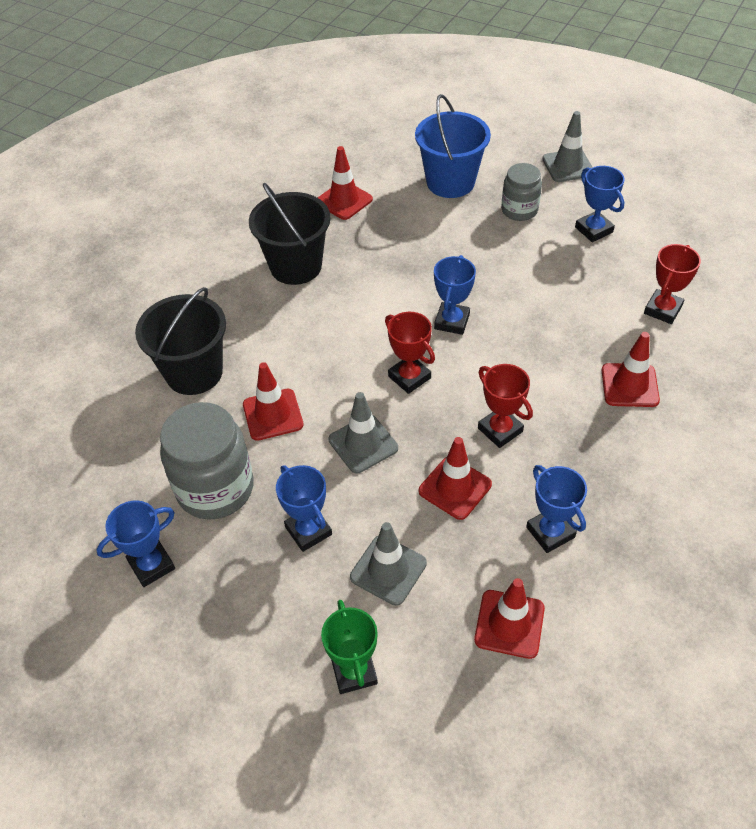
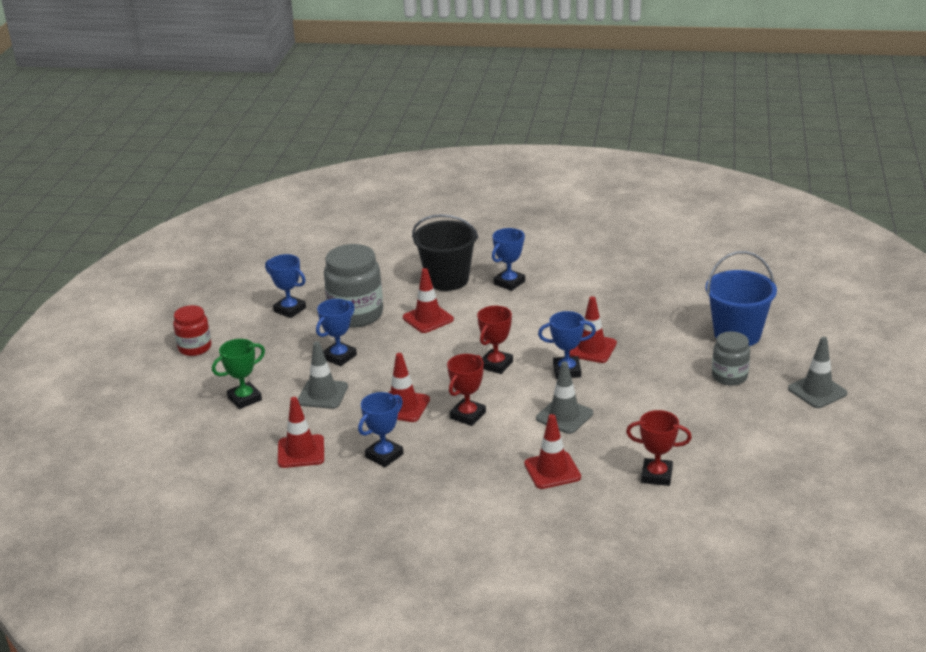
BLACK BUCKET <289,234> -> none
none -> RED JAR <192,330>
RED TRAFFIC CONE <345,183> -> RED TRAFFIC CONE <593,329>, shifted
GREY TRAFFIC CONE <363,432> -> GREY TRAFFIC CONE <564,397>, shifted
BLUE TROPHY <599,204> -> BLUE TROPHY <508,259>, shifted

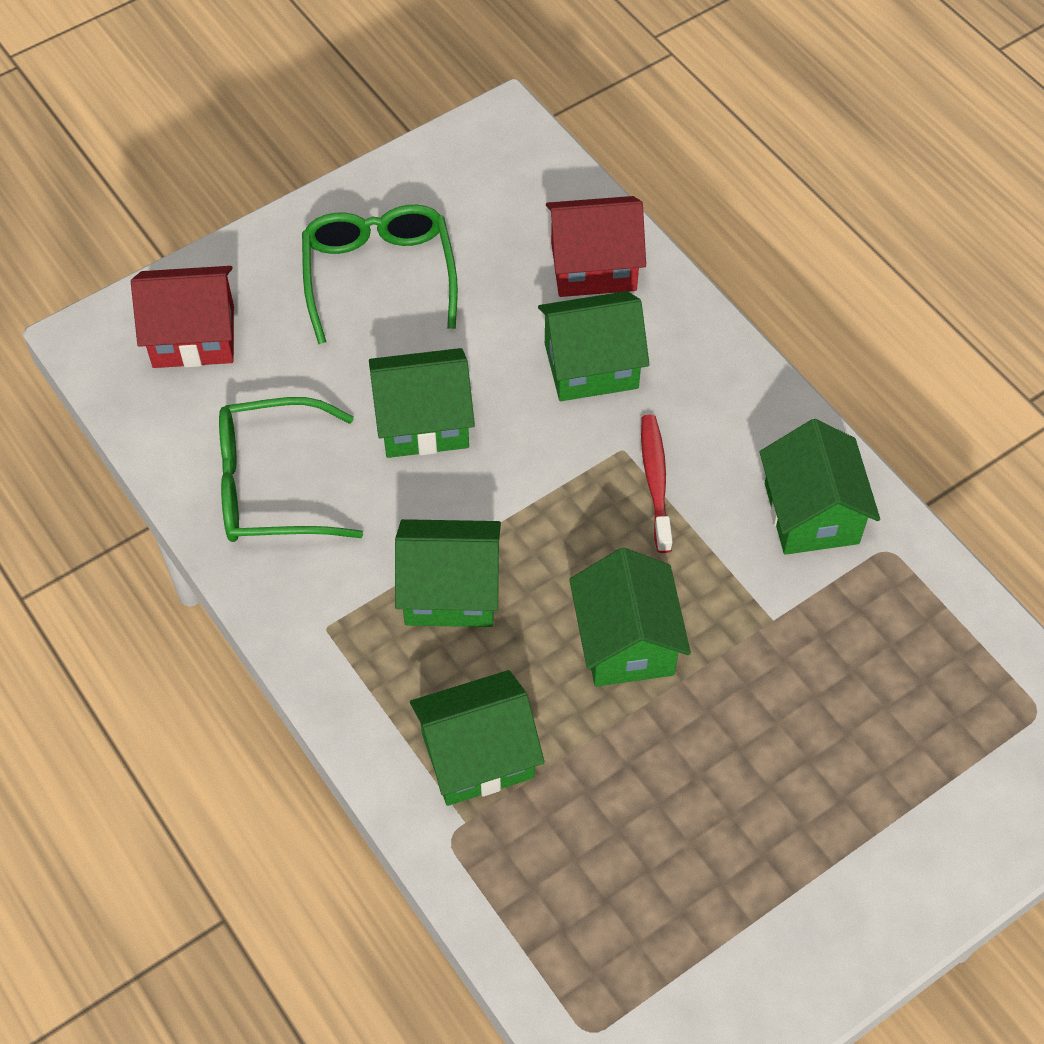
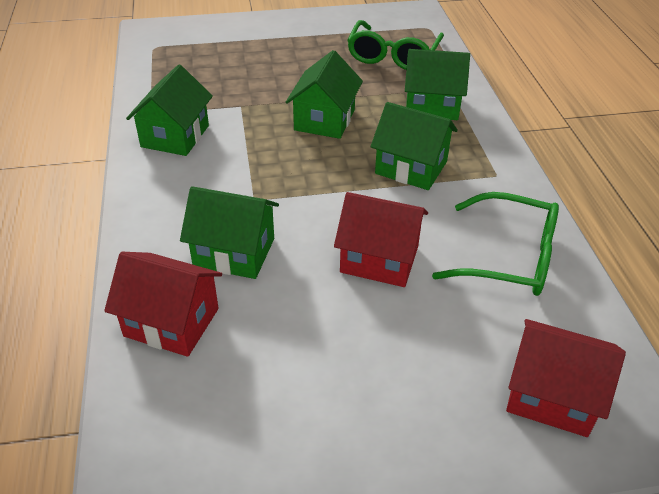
RED TOOTHBRUSH <656,483> -> none
GREEN GLASSES <380,274> -> GREEN GLASSES <395,45>, shifted
GREEN HOUSE <422,403> -> RED HOUSE <381,239>

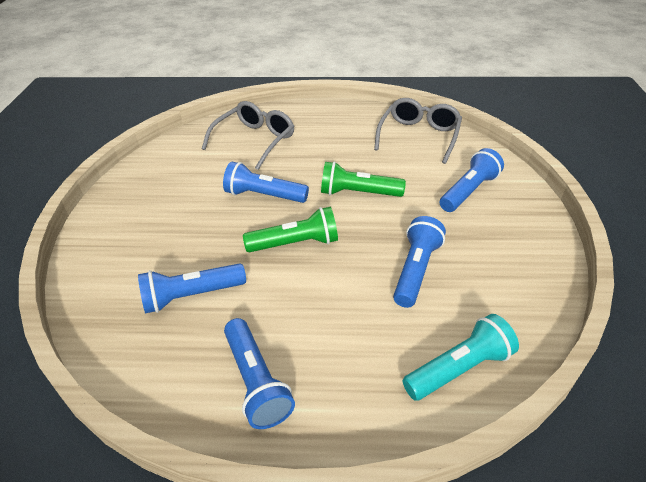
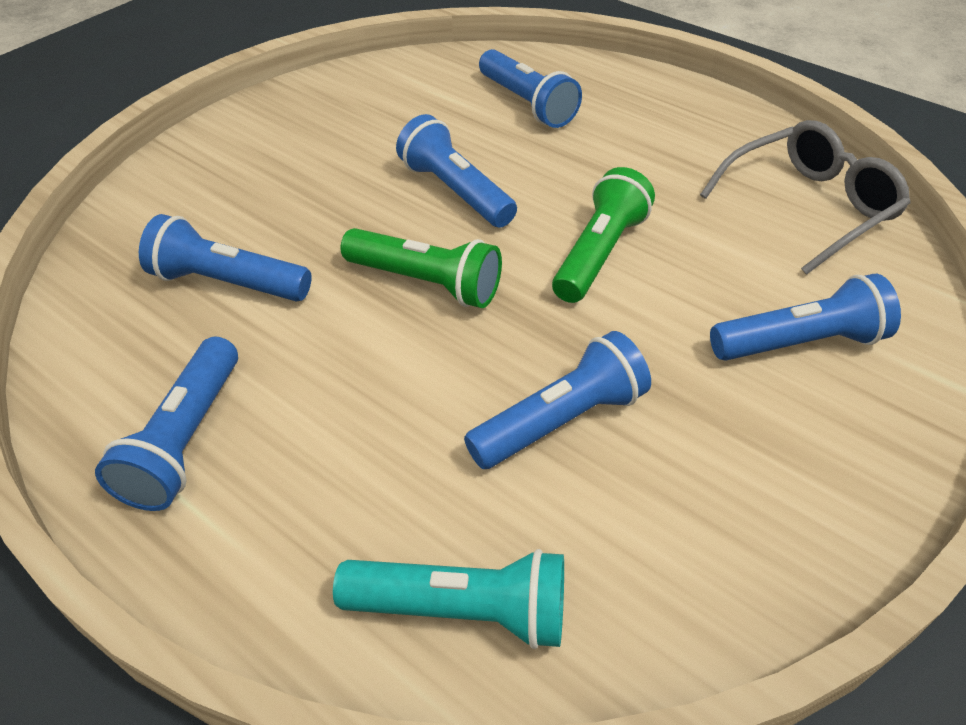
GREY GLASSES <248,135> -> BLUE FLASHLIGHT <530,88>
GREEN FLASHLIGHT <363,179> -> GREEN FLASHLIGHT <603,235>, 75 degrees clockwise

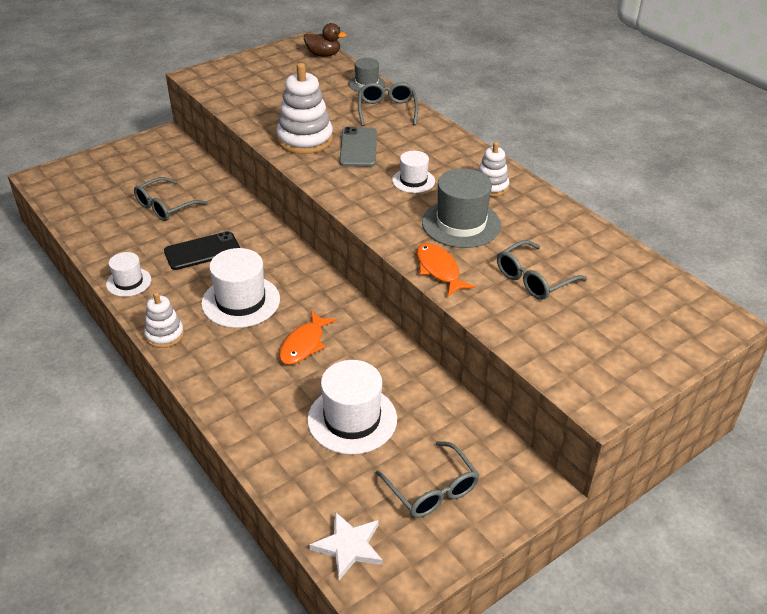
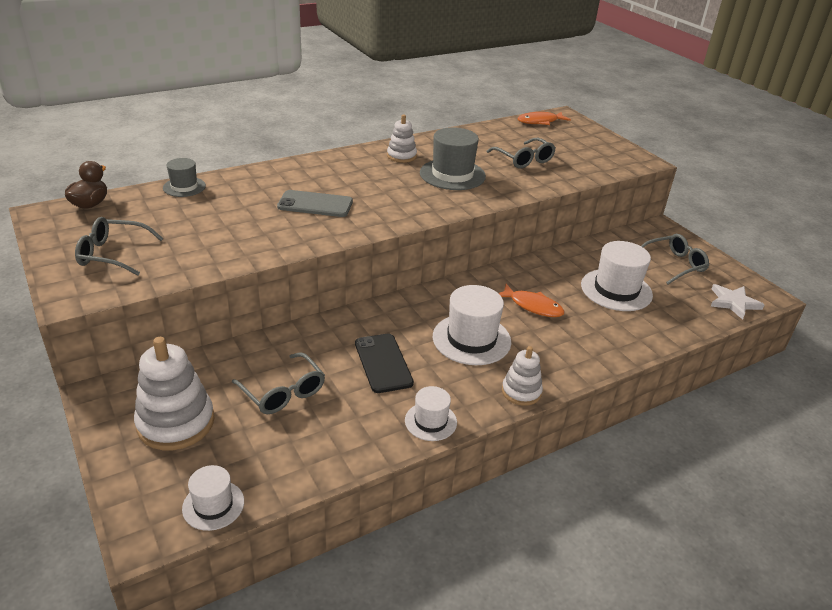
WHITE STACKING TOY <304,108> -> WHITE STACKING TOY <174,393>, shifted
GREY GLASSES <388,104> -> GREY GLASSES <119,246>, shifted
WHITE HAT <413,172> -> WHITE HAT <213,498>, shifted
ORANGE FISH <446,269> -> ORANGE FISH <544,118>, shifted

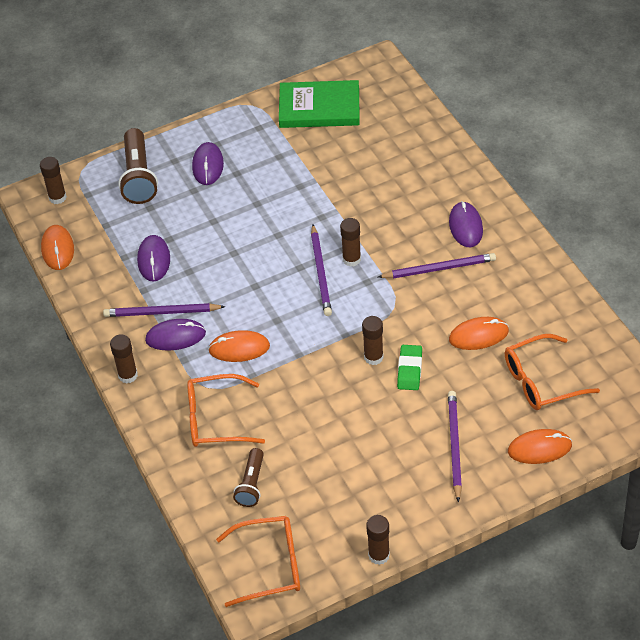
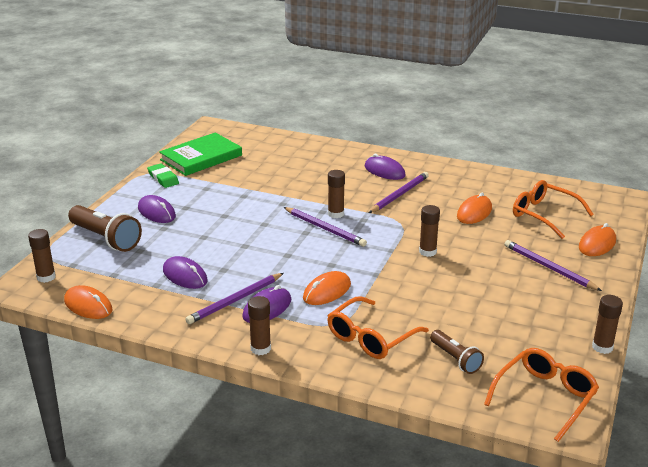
GREEN ERASER <409,367> -> GREEN ERASER <163,175>, shifted
ORANGE GLASSES <552,372> -> ORANGE GLASSES <553,209>, 105 degrees clockwise

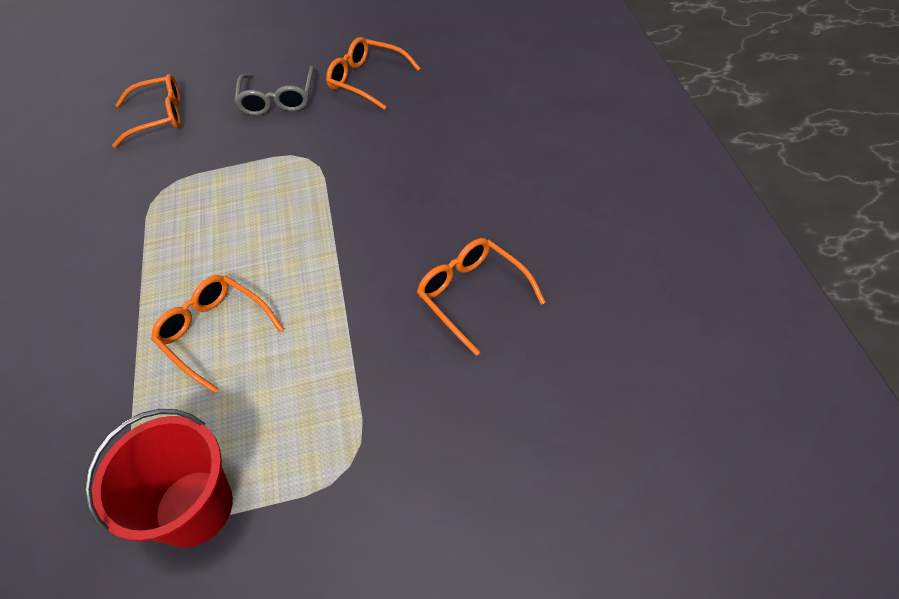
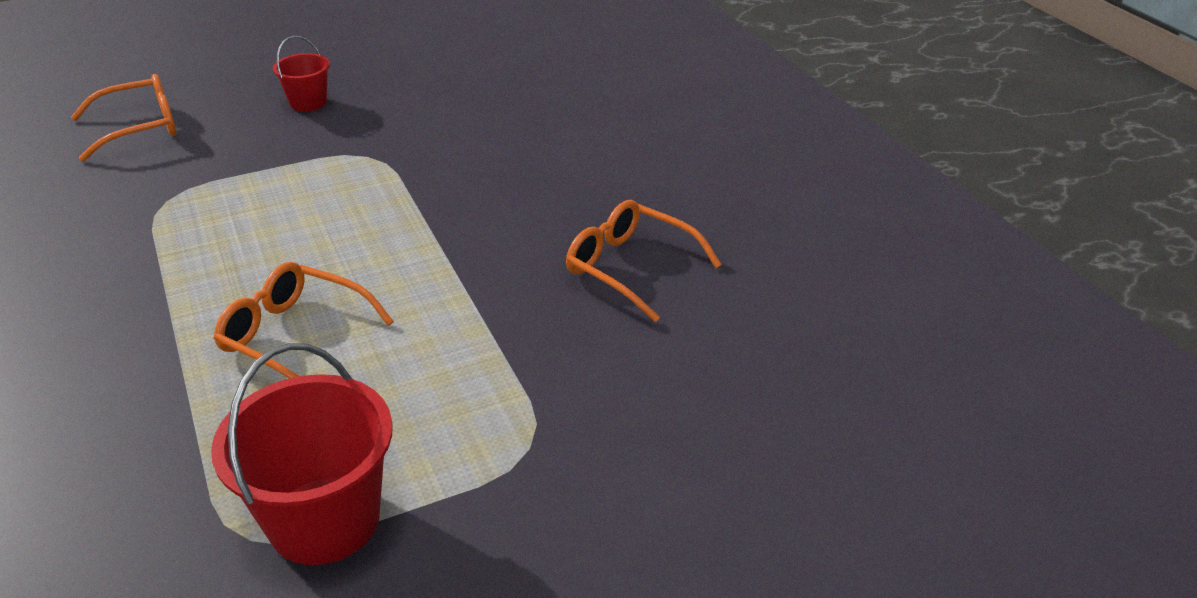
ORANGE GLASSES <373,73> -> none
GREY GLASSES <274,91> -> RED BUCKET <301,74>

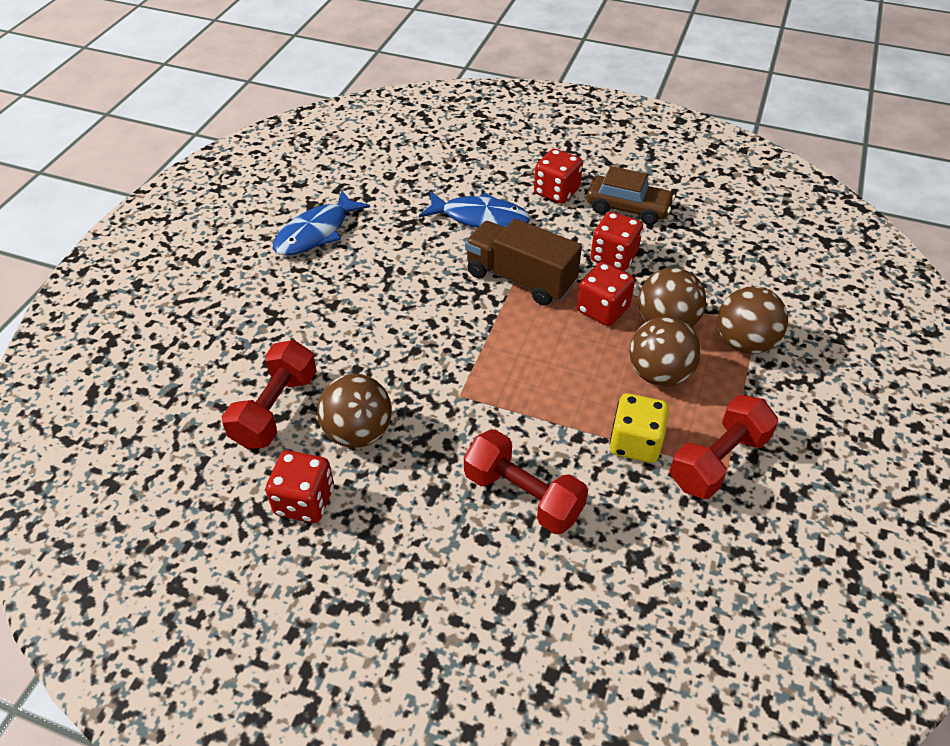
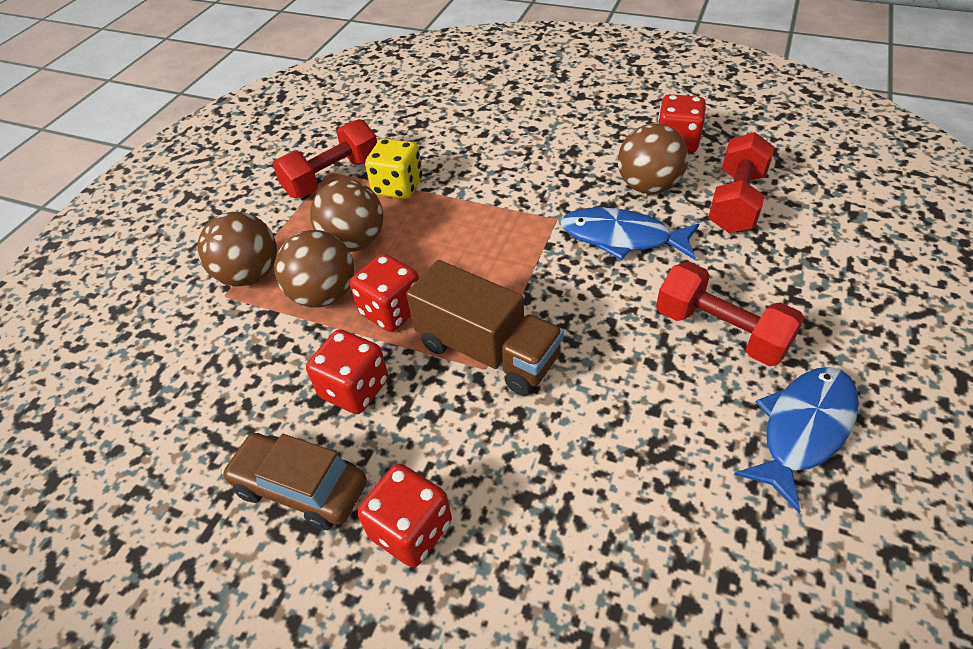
BLUE FISH <474,209> -> BLUE FISH <629,233>, shifted
RED DUMBBELL <526,481> -> RED DUMBBELL <730,314>, shifted

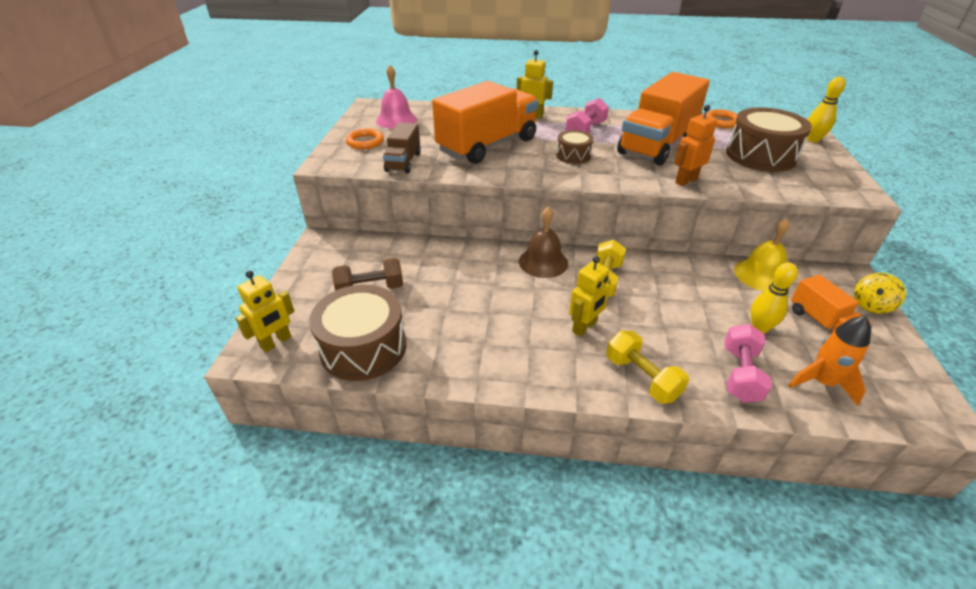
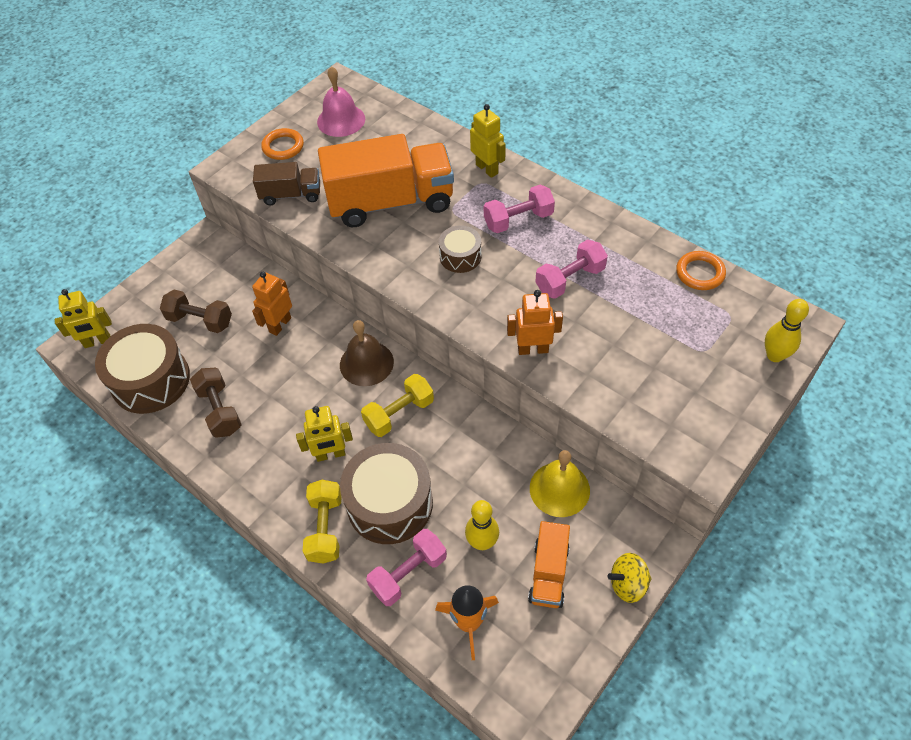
none -> BROWN DUMBBELL <216,403>
none -> ORANGE ROBOT <272,304>
BROWN DRUM <769,140> -> BROWN DRUM <386,493>, shifted
ORANGE TRUCK <663,119> -> PINK DUMBBELL <571,269>
BROWN TRUCK <402,148> -> BROWN TRUCK <286,183>, 135 degrees counterclockwise

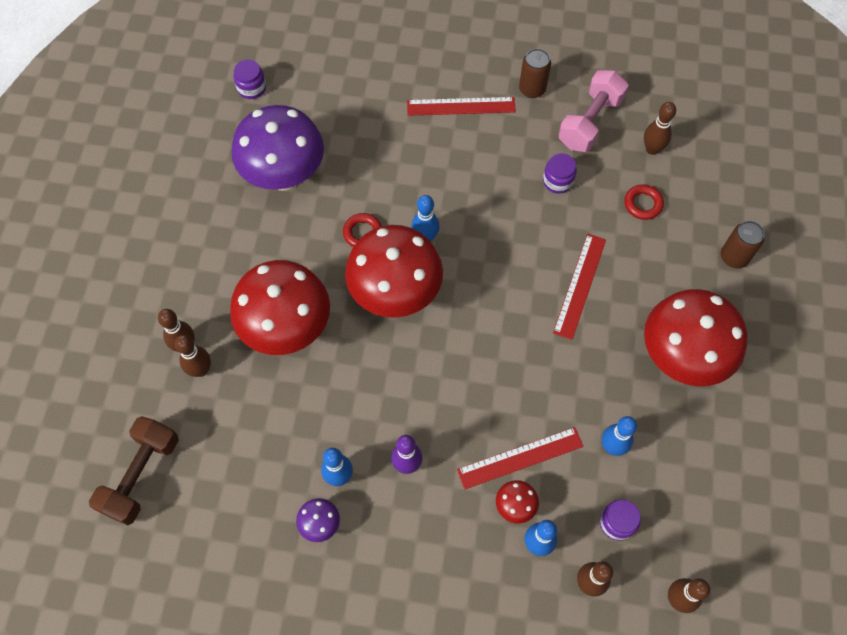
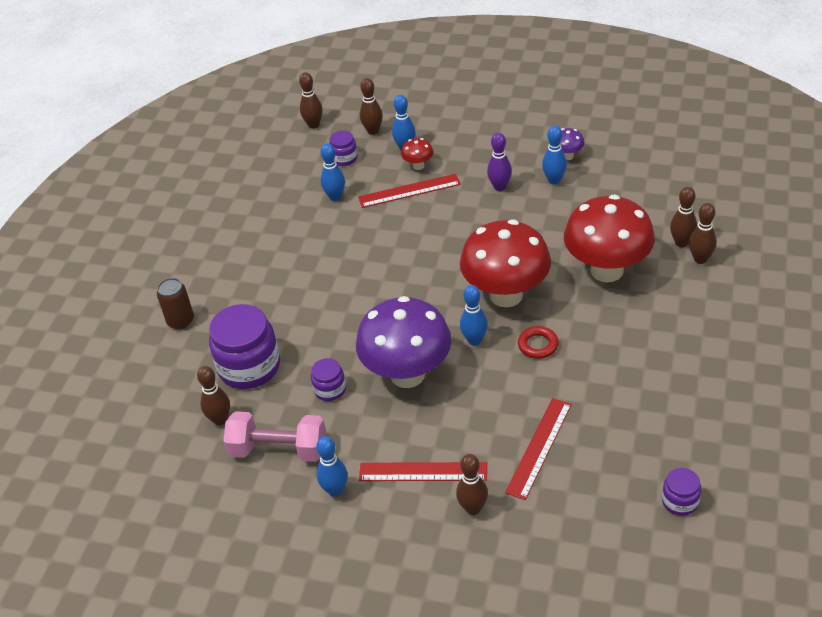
BROWN DUMBBELL <134,470> -> none
RED MUSHROOM <695,337> -> none
none -> BROWN BOWLING PIN <472,484>
PURPLE MUSHROOM <278,148> -> PURPLE MUSHROOM <404,342>, shifted
RED RULER <579,287> -> RED RULER <538,449>, shifted
BROWN CAN <535,73> -> BLUE BOWLING PIN <332,466>
RED RING <644,202> -> PURPLE JAR <244,346>
PINK DUMBBELL <593,111> -> PINK DUMBBELL <274,436>, 60 degrees clockwise

